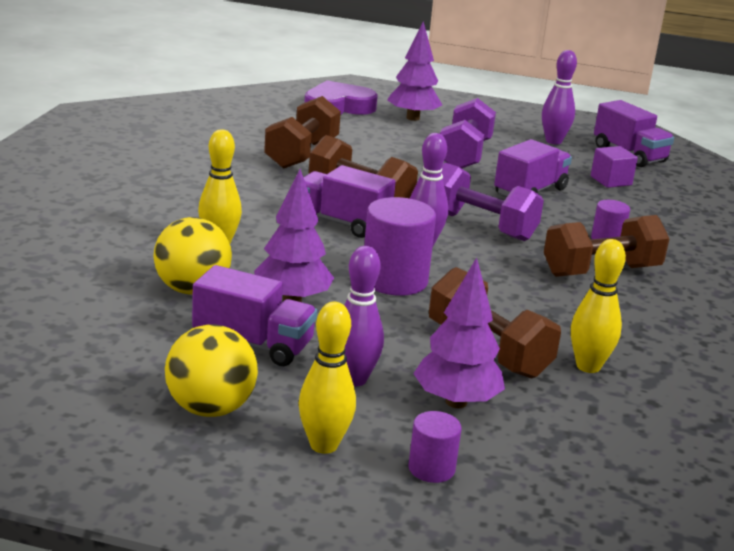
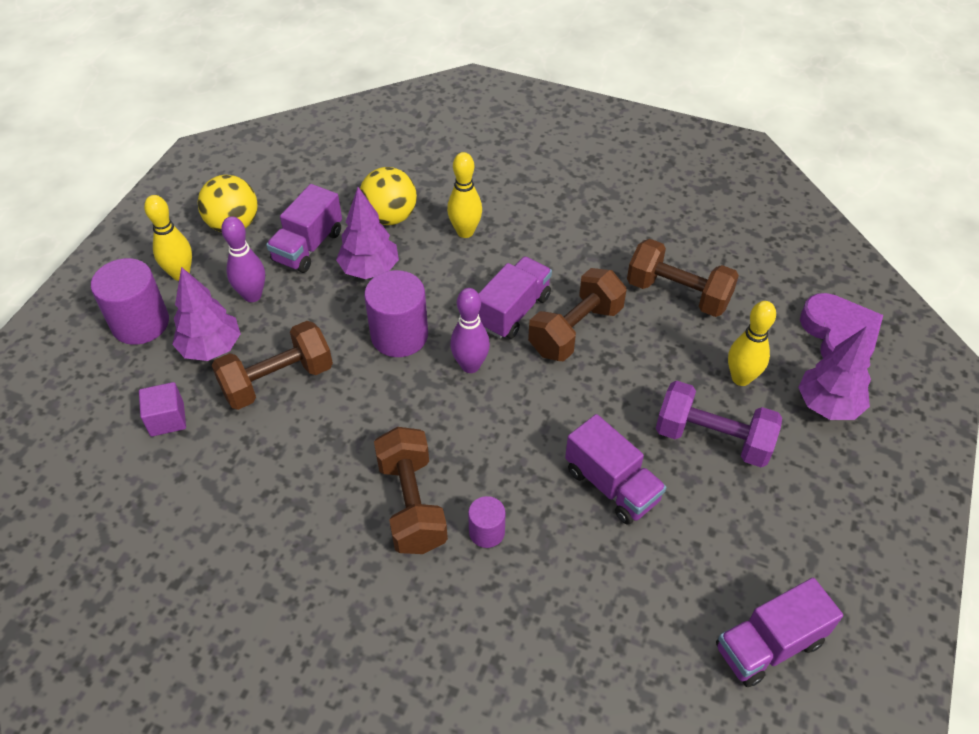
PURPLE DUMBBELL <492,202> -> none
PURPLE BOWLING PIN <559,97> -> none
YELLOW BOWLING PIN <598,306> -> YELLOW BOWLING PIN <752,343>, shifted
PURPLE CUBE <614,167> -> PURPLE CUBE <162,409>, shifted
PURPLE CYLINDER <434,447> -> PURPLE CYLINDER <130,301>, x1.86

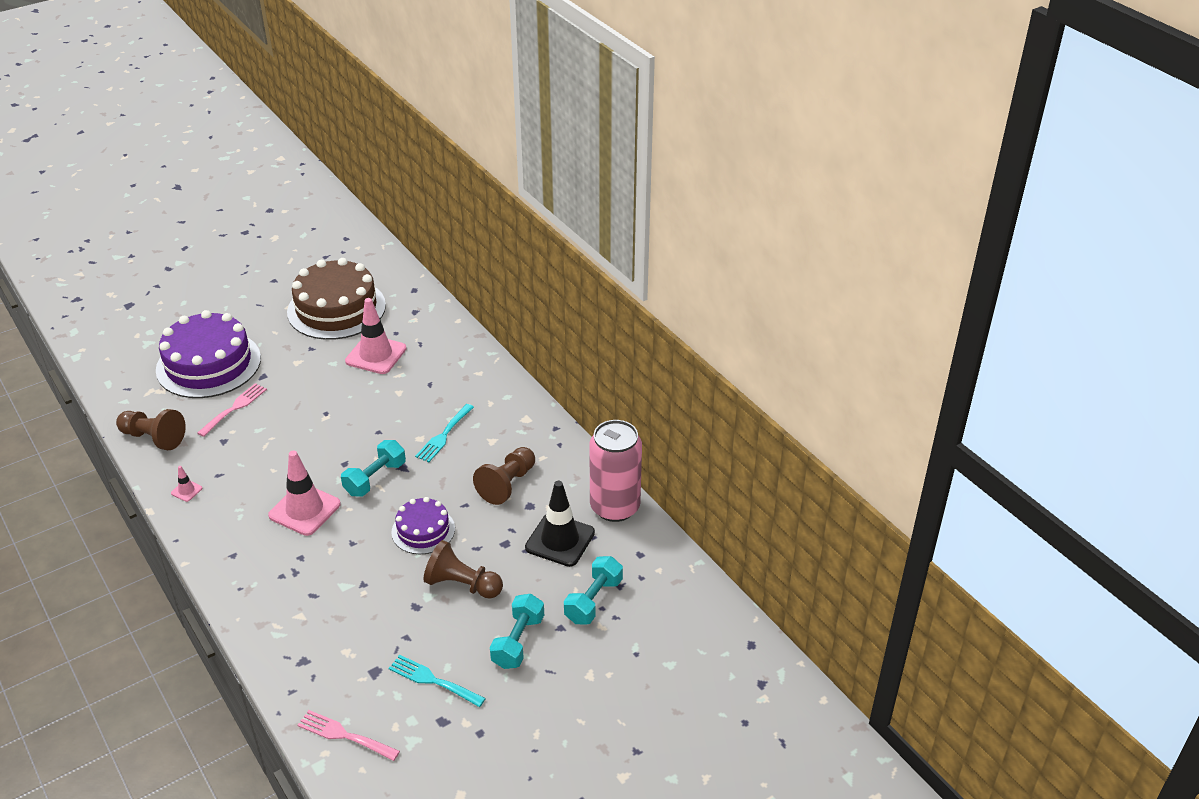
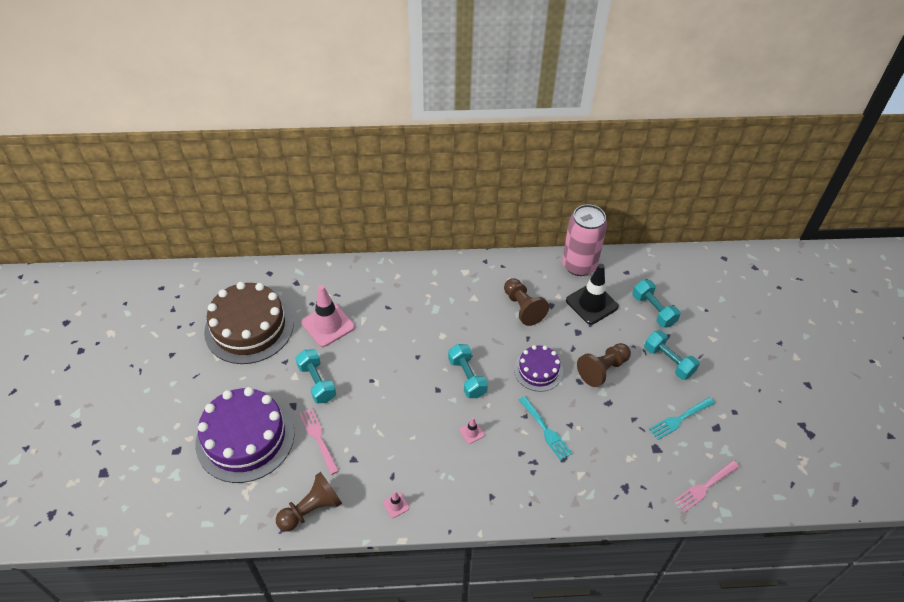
none -> TURQUOISE DUMBBELL <315,376>
TURQUOISE FORK <444,433> -> TURQUOISE FORK <546,428>, shifted
PINK TRAFFIC CONE <304,493> -> PINK TRAFFIC CONE <472,430>, x0.44

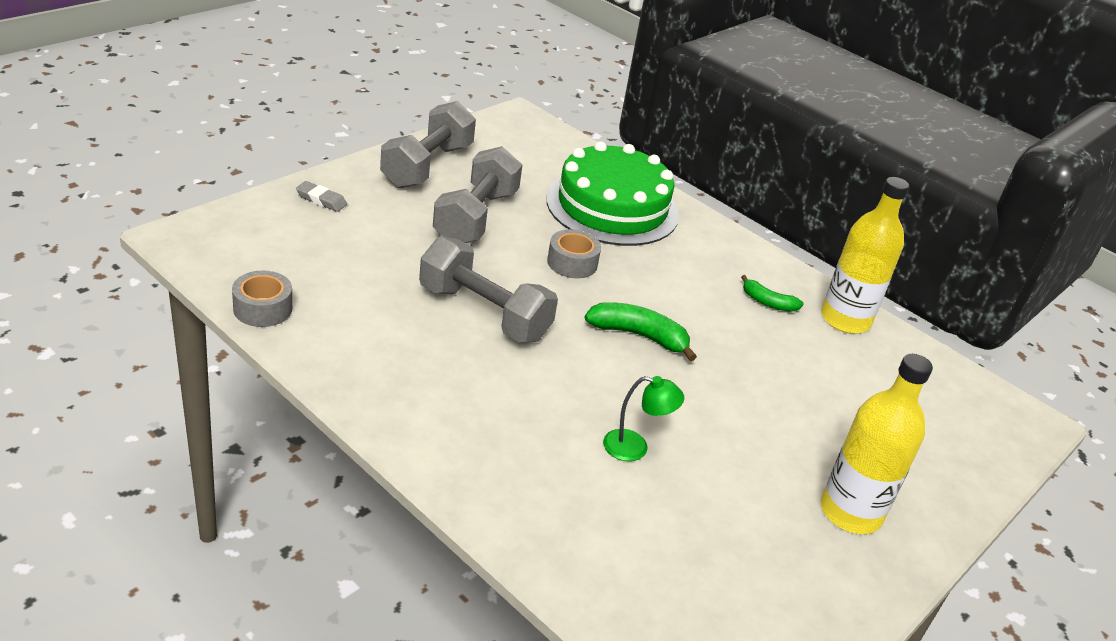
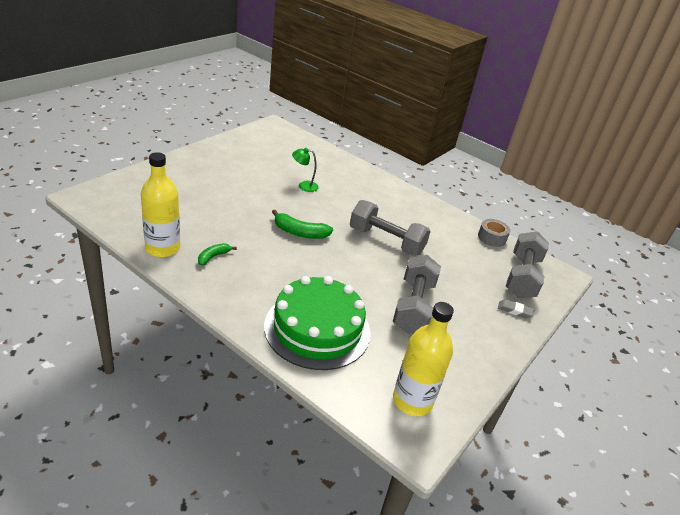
GREY TAPE <574,253> -> none
GREY DUMBBELL <428,145> -> GREY DUMBBELL <527,265>, shifted
YELLOW BOTTLE <877,444> -> YELLOW BOTTLE <423,359>, shifted
GREEN BANANA <772,293> -> GREEN BANANA <217,254>, 75 degrees counterclockwise

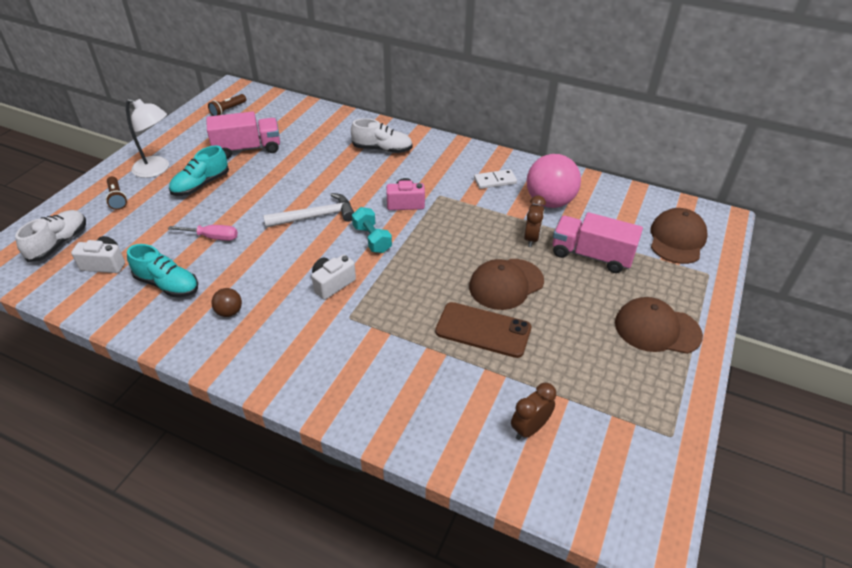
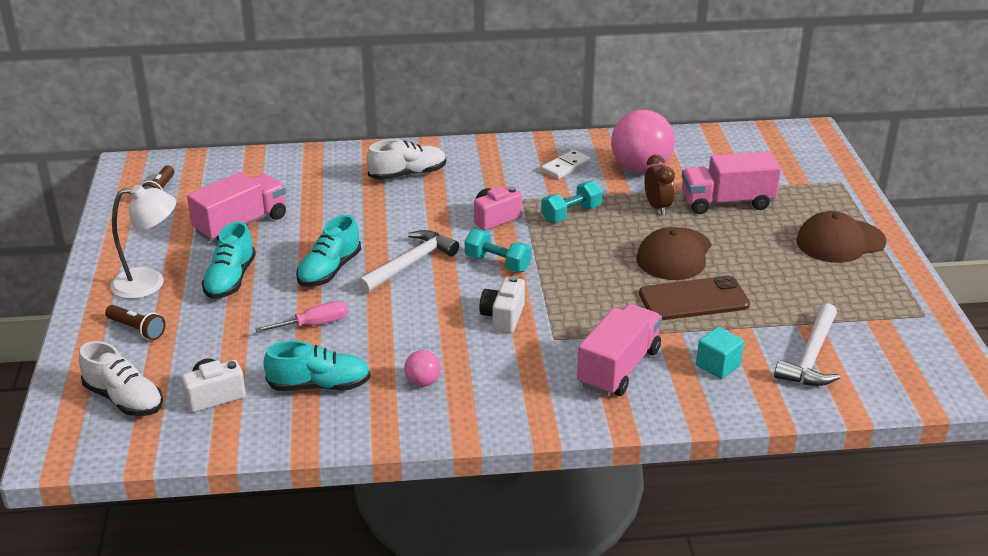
BROWN CAP <679,236> -> none
none -> TURQUOISE SHOE <328,251>
none -> TURQUOISE DUMBBELL <572,202>
none -> PINK TRUCK <619,350>
none -> TURQUOISE CUBE <720,353>
BROWN CLOCK <533,411> -> WHITE HAMMER <807,344>
BROWN BALL <227,302> -> PINK BALL <422,368>
WHITE SHOE <50,236> -> WHITE SHOE <121,378>, 135 degrees clockwise

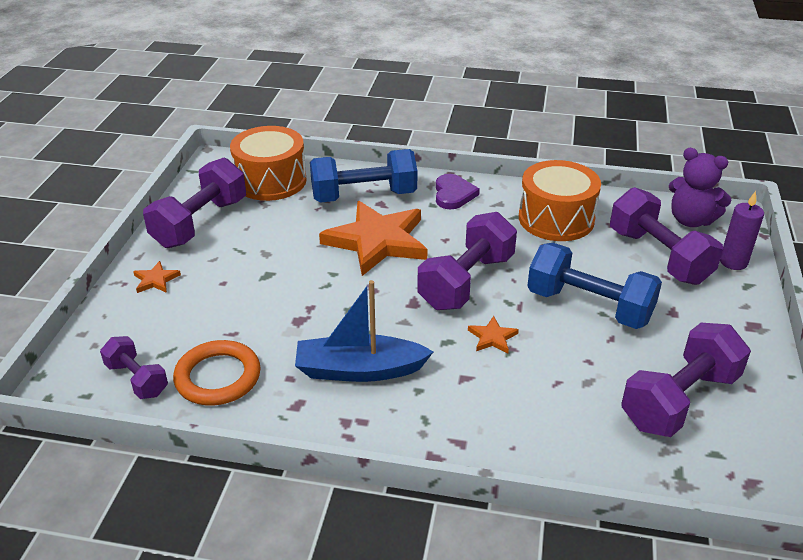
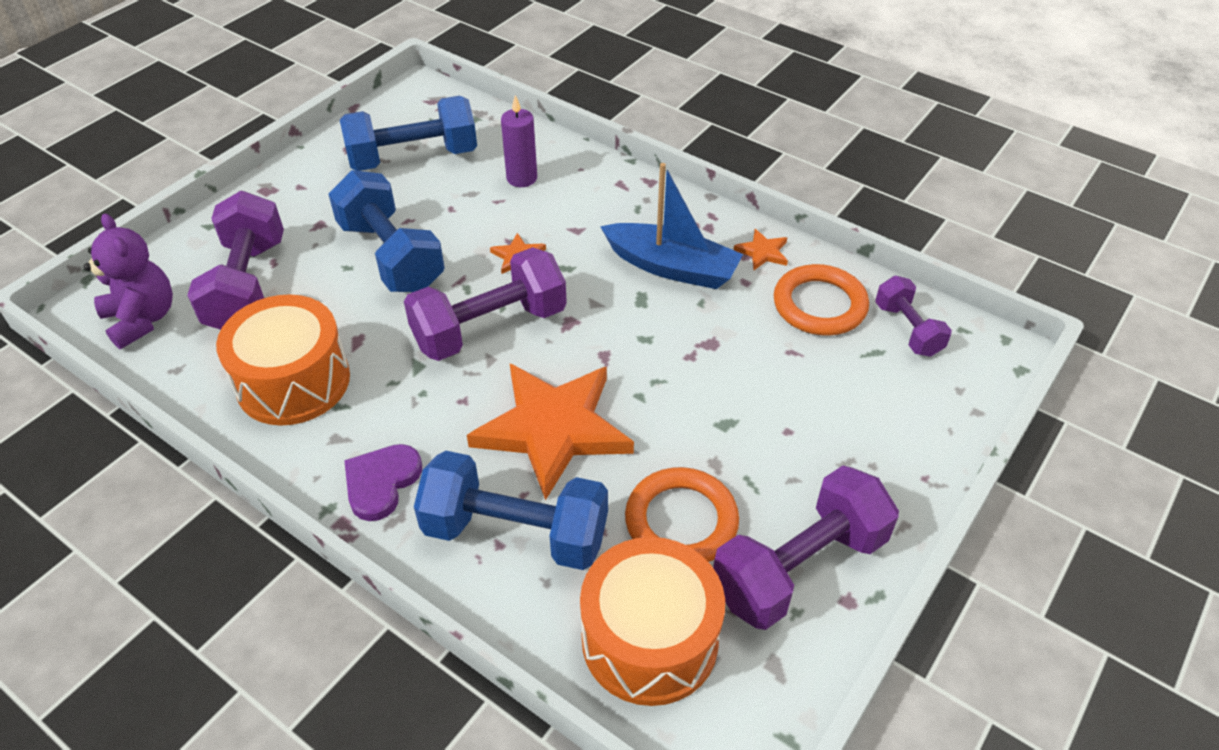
none -> ORANGE RING <682,514>
ORANGE STAR <157,277> -> ORANGE STAR <761,249>, shifted
PURPLE CANDLE <742,230> -> PURPLE CANDLE <519,141>, shifted
PURPLE DUMBBELL <686,380> -> BLUE DUMBBELL <408,133>

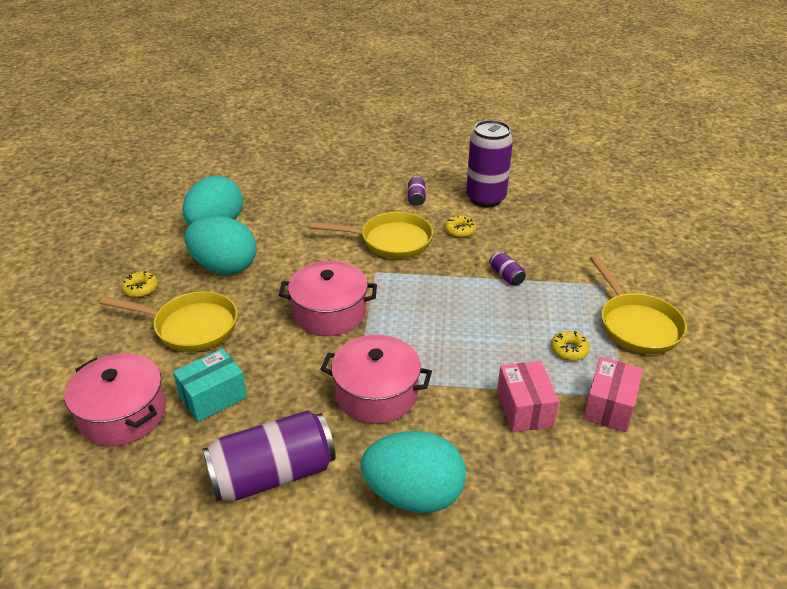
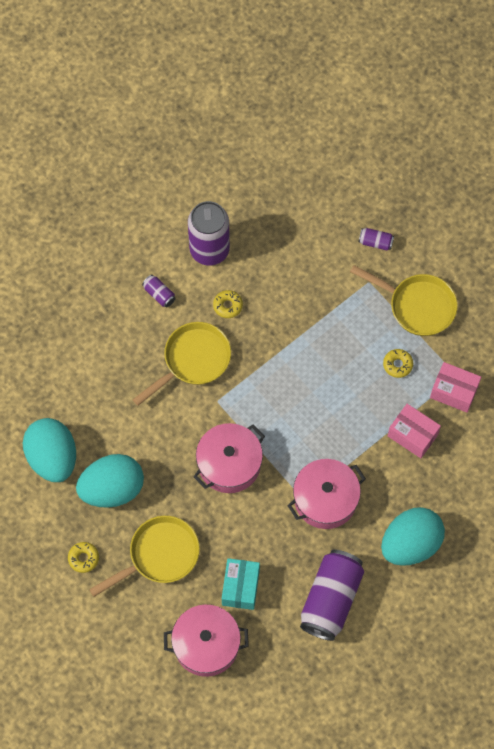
PURPLE CAN <507,268> -> PURPLE CAN <376,239>, shifted
PINK BOX <613,394> -> PINK BOX <455,387>, 45 degrees counterclockwise

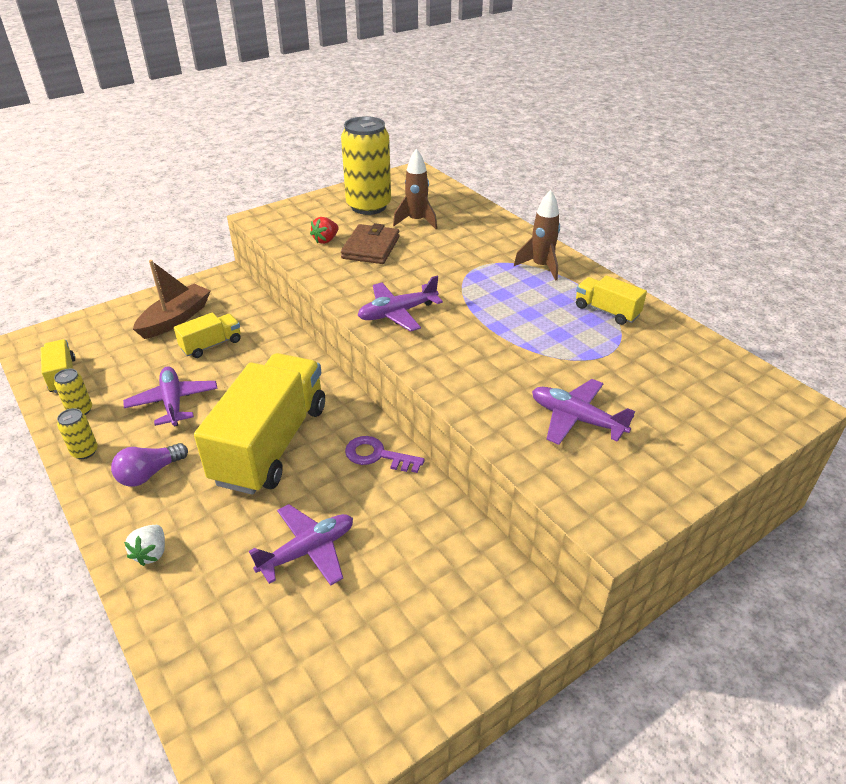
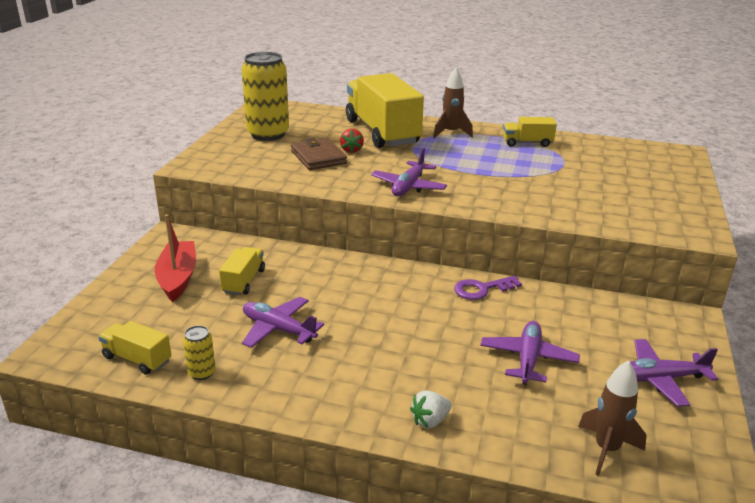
YELLOW CAN <77,433> -> none
PURPLE LIGHT BULB <149,465> -> none
YELLOW TRUCK <259,424> -> YELLOW TRUCK <385,110>, shifted
RED STRAWBERRY <324,230> -> RED STRAWBERRY <352,141>, shifted
BROWN ROCKET <415,189> -> BROWN ROCKET <612,418>, shifted
PURPLE PLANE <583,412> -> PURPLE PLANE <674,373>, shifted
BROWN BOAT <172,299> -> RED BOAT <175,258>
WHITE STRAWBERRY <144,545> -> WHITE STRAWBERRY <431,409>, 90 degrees clockwise

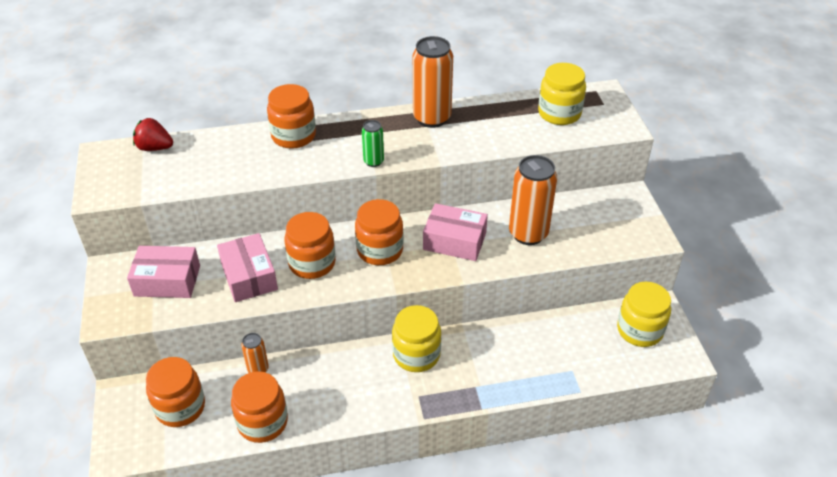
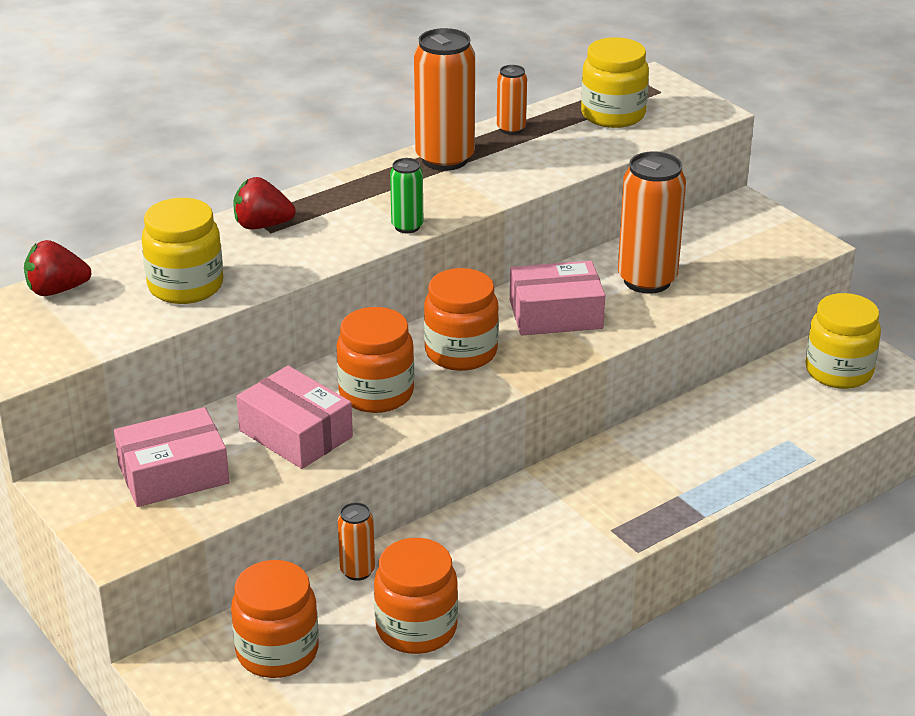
none -> ORANGE CAN <512,100>
YELLOW JAR <416,338> -> YELLOW JAR <182,251>, shifted
ORANGE JAR <291,116> -> RED STRAWBERRY <264,203>

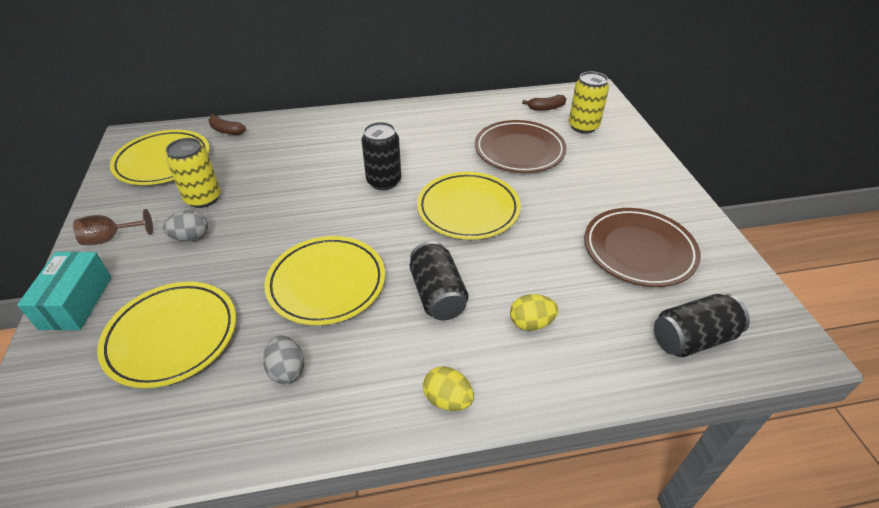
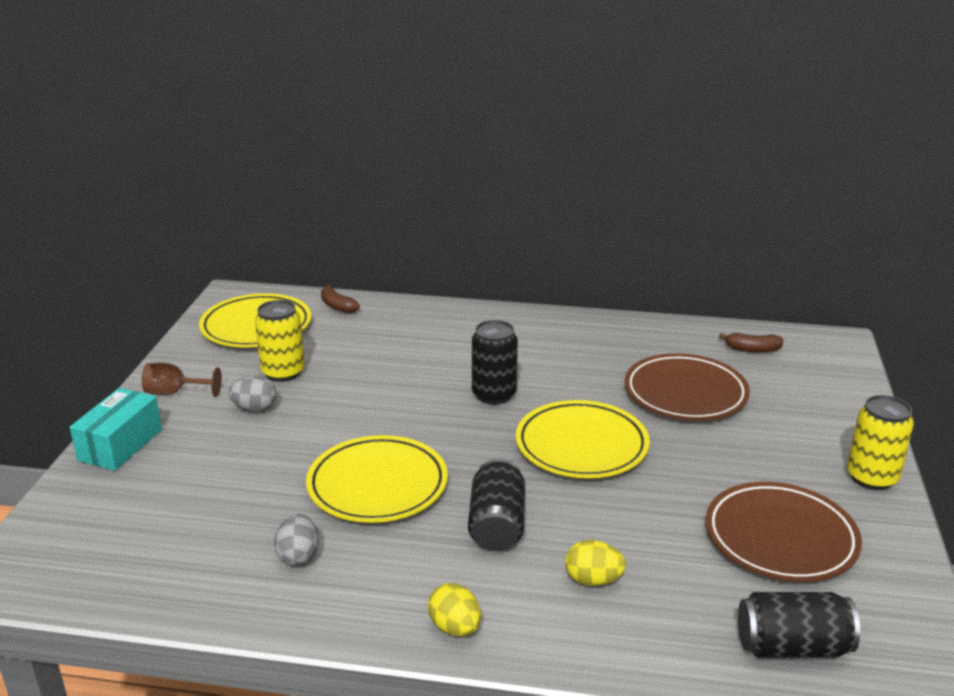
YELLOW PLATE <166,335> -> none
YELLOW CAN <589,102> -> YELLOW CAN <880,442>, shifted

